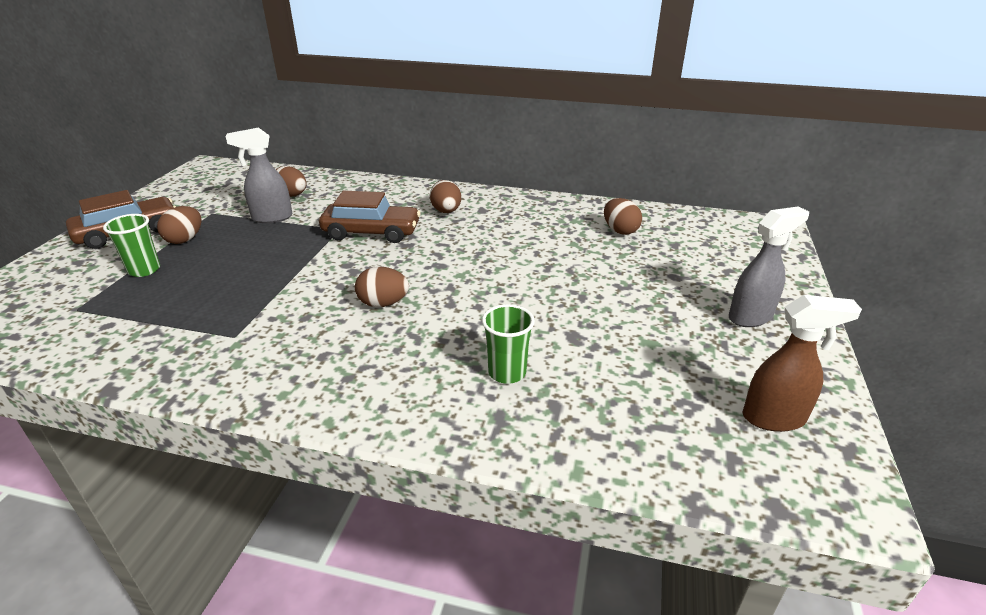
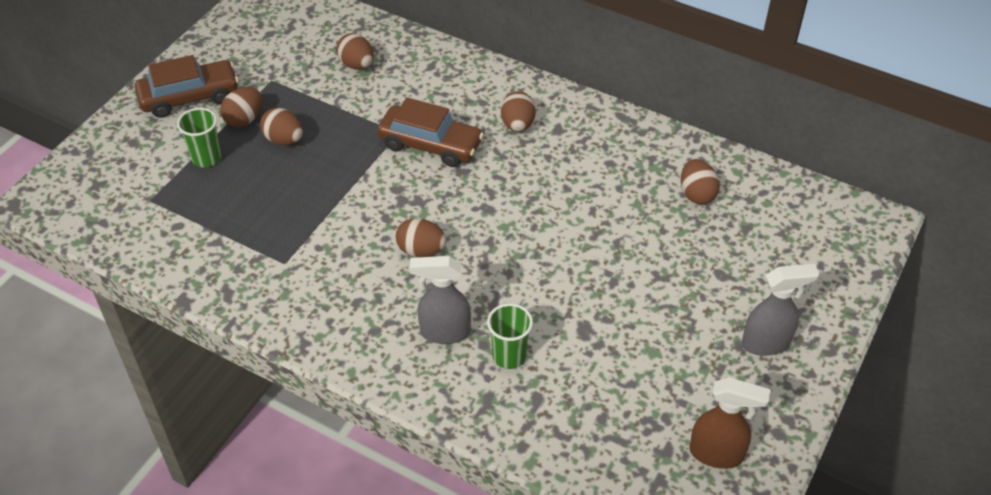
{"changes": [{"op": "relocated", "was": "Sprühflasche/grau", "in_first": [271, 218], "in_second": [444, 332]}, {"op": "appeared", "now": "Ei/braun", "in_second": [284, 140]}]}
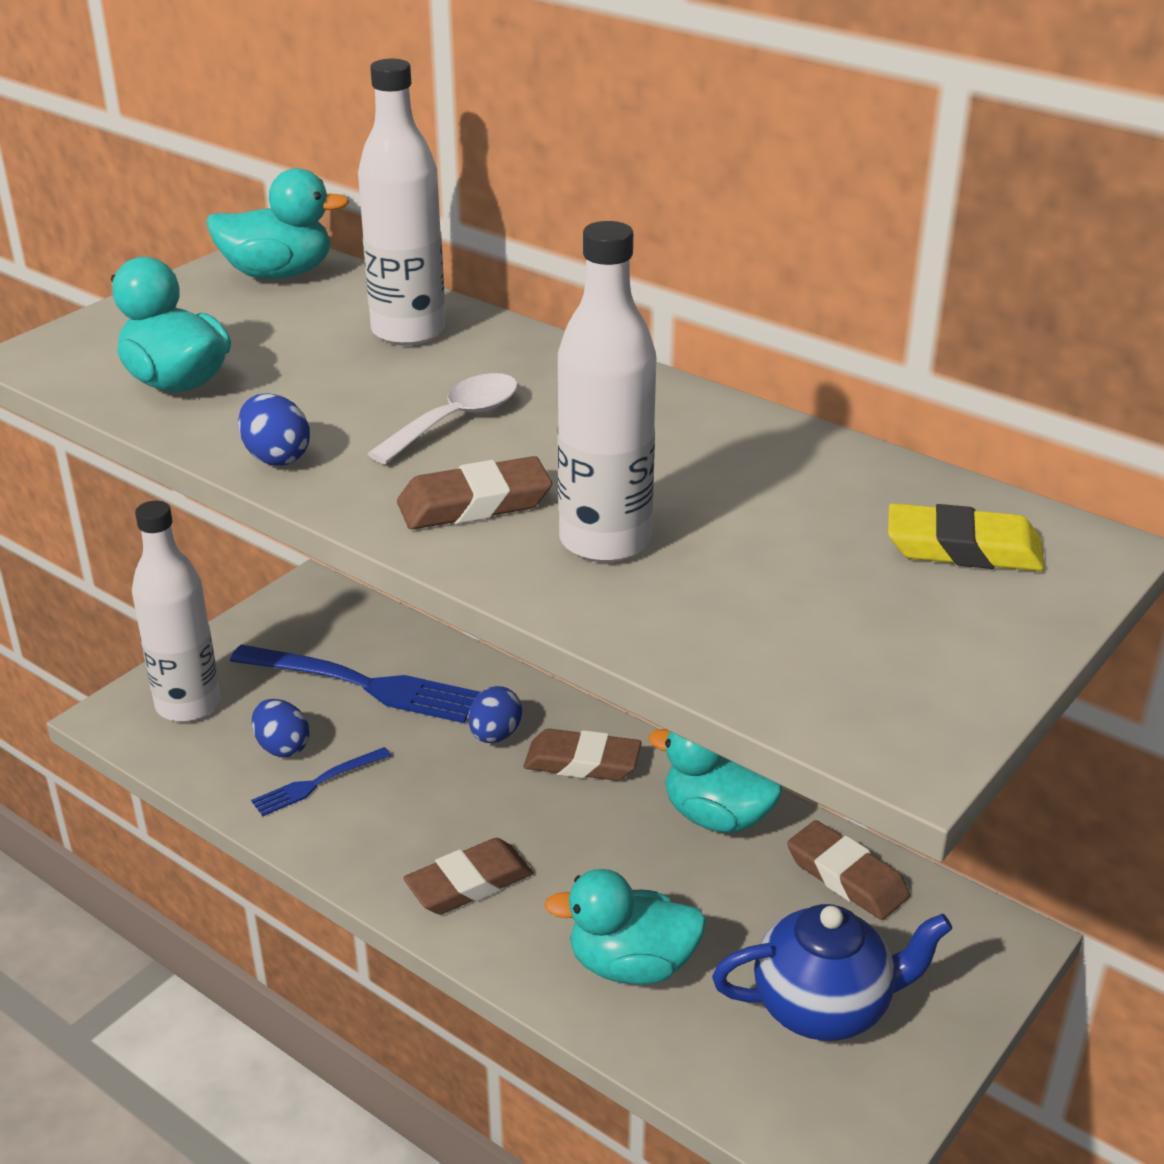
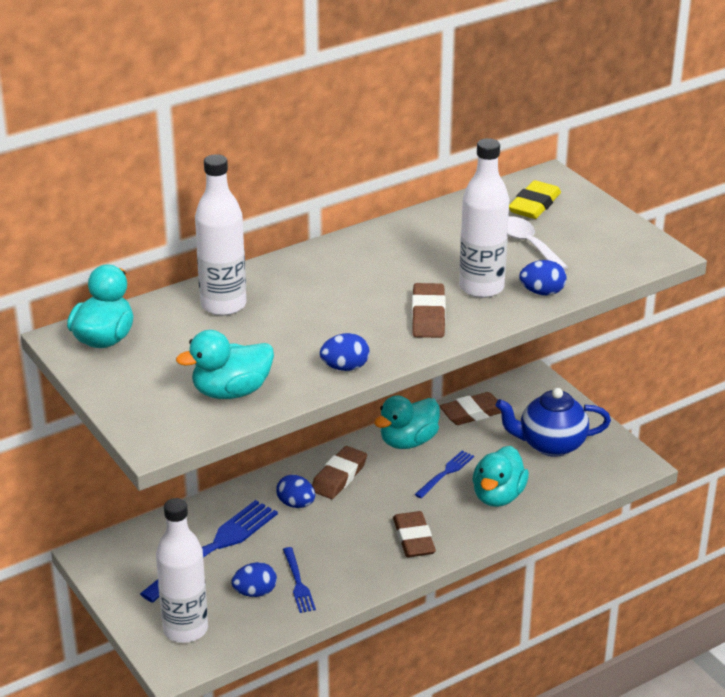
{"changes": [{"op": "relocated", "was": "Löffel/weiß", "in_first": [456, 420], "in_second": [528, 244]}, {"op": "spun", "was": "Teekanne/blau", "in_first": [824, 1007], "in_second": [551, 445], "clockwise": -105}, {"op": "appeared", "now": "Ei/blau", "in_second": [542, 292]}, {"op": "appeared", "now": "Gabel/blau", "in_second": [446, 473]}]}
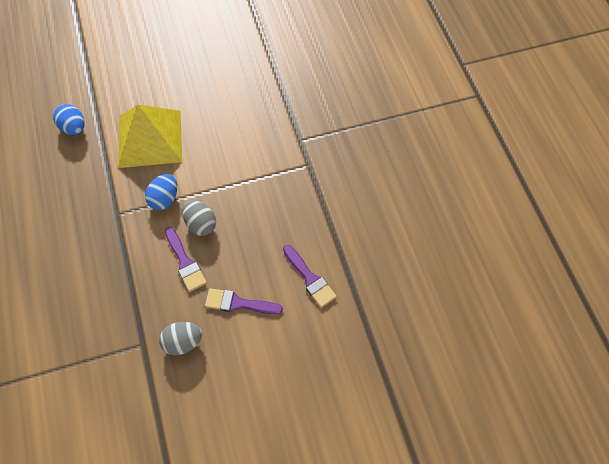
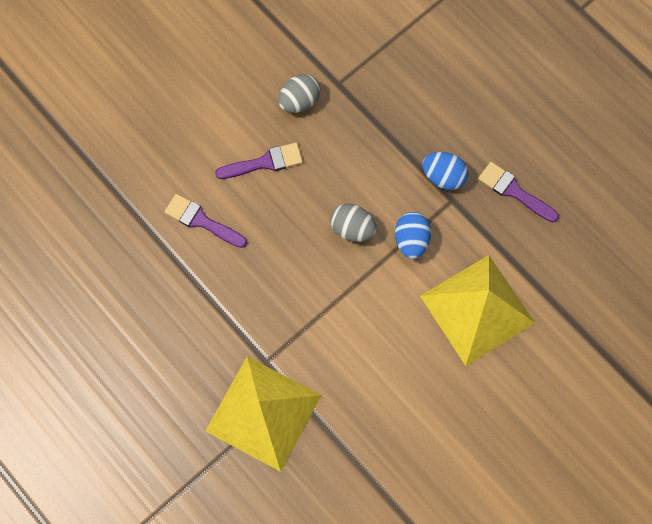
{"changes": [{"op": "relocated", "was": "Ei/blau", "in_first": [73, 128], "in_second": [443, 177]}, {"op": "relocated", "was": "Pinsel/lila", "in_first": [185, 262], "in_second": [514, 191]}, {"op": "appeared", "now": "Pyramide/gelb", "in_second": [263, 412]}]}
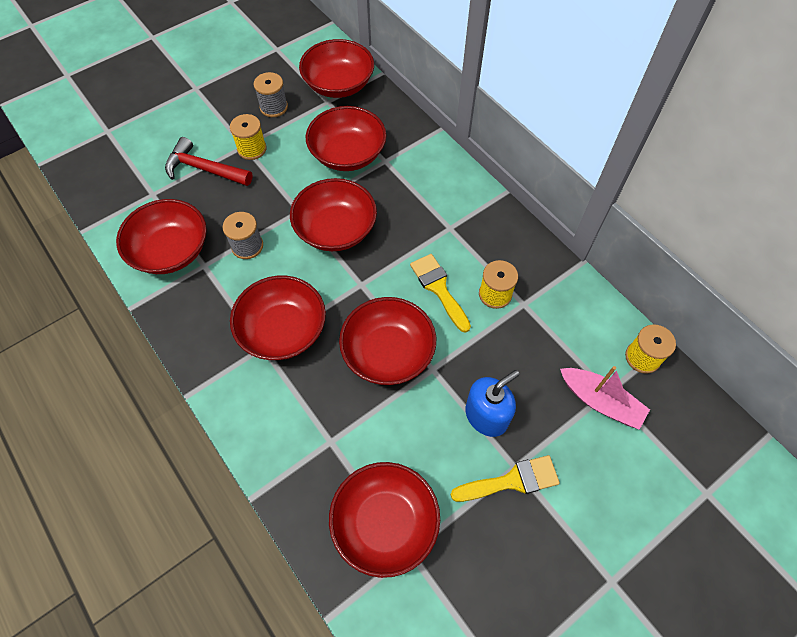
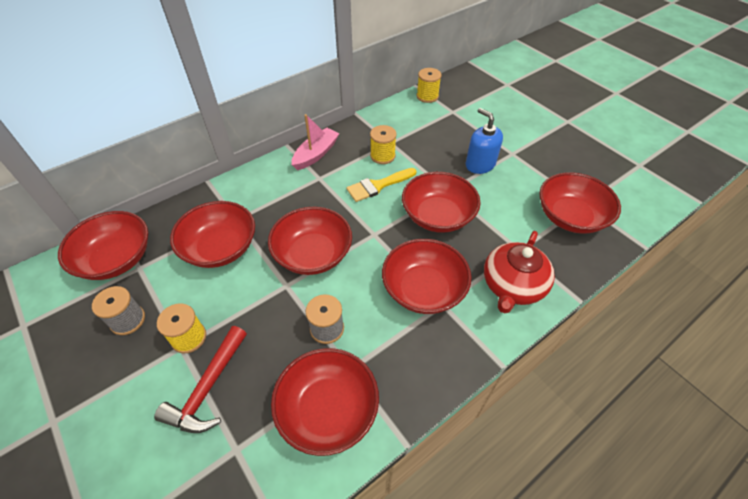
{"changes": [{"op": "relocated", "was": "Boot/rosa", "in_first": [600, 402], "in_second": [316, 154]}, {"op": "missing", "was": "Pinsel/gelb", "in_first": [512, 481]}, {"op": "appeared", "now": "Teekanne/rot", "in_second": [512, 286]}]}
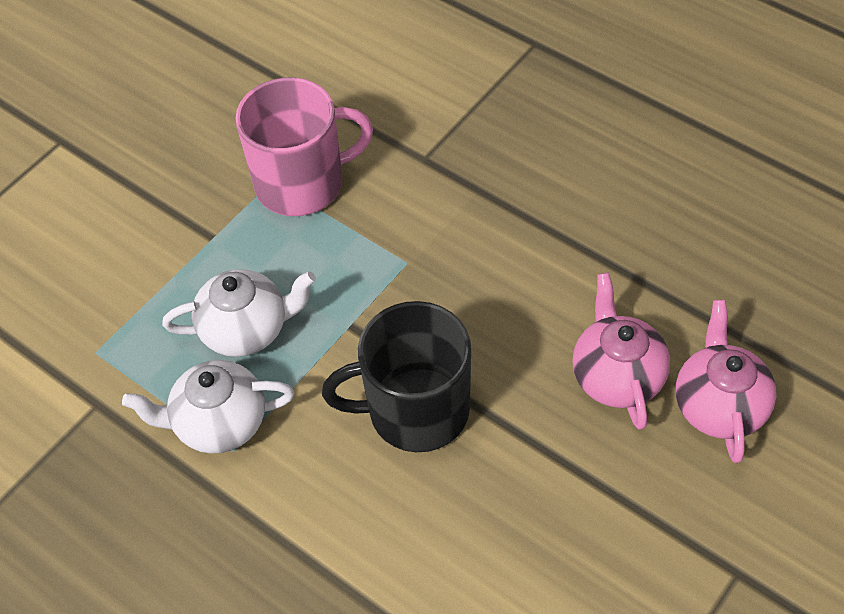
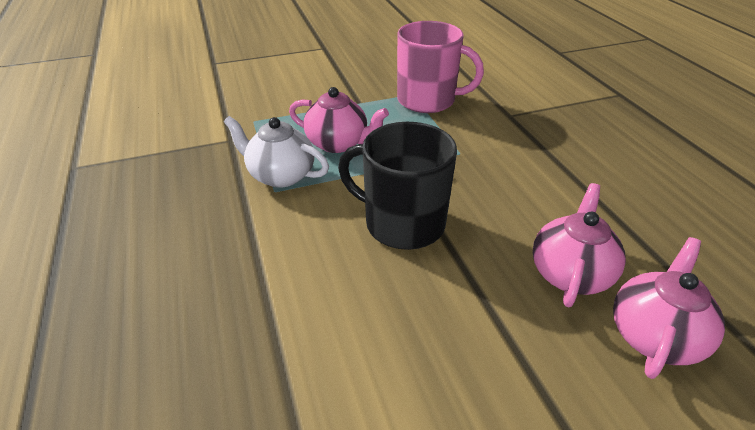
{"changes": [{"op": "colour", "was": "Teekanne/weiß", "now": "Teekanne/rosa", "in_first": [246, 329], "in_second": [338, 143]}]}
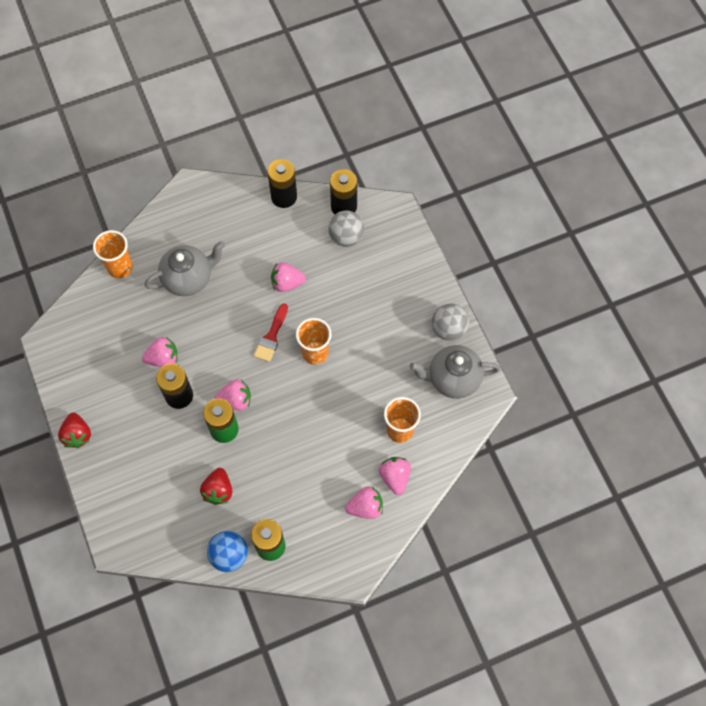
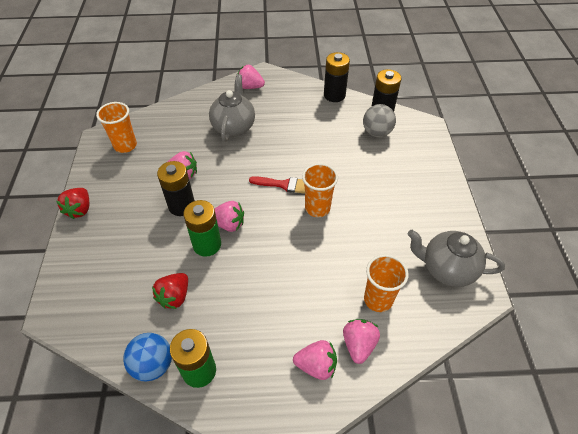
{"changes": [{"op": "relocated", "was": "Becher/orange", "in_first": [120, 267], "in_second": [125, 145]}, {"op": "spun", "was": "Teekanne/grau", "in_first": [189, 278], "in_second": [234, 126], "clockwise": -75}, {"op": "relocated", "was": "Erdbeere/rosa", "in_first": [287, 283], "in_second": [250, 87]}, {"op": "spun", "was": "Pinsel/rot", "in_first": [271, 336], "in_second": [283, 185], "clockwise": -120}, {"op": "missing", "was": "Ball/grau", "in_first": [448, 329]}]}
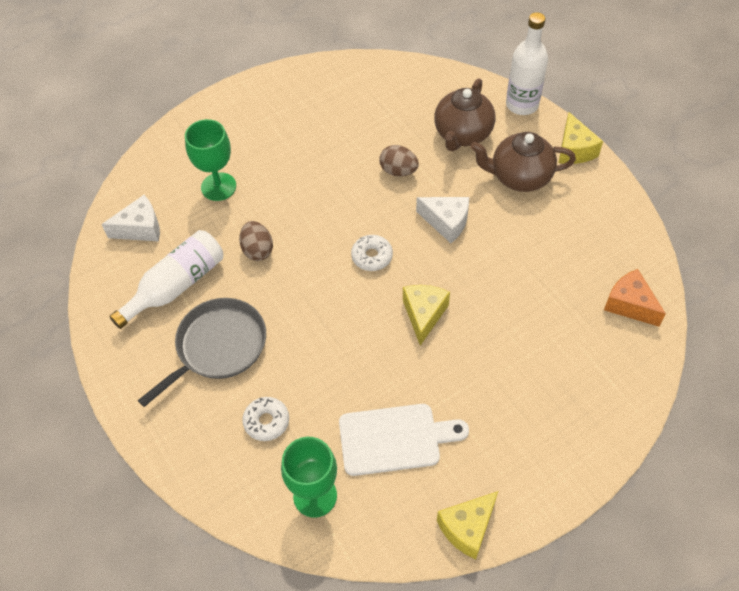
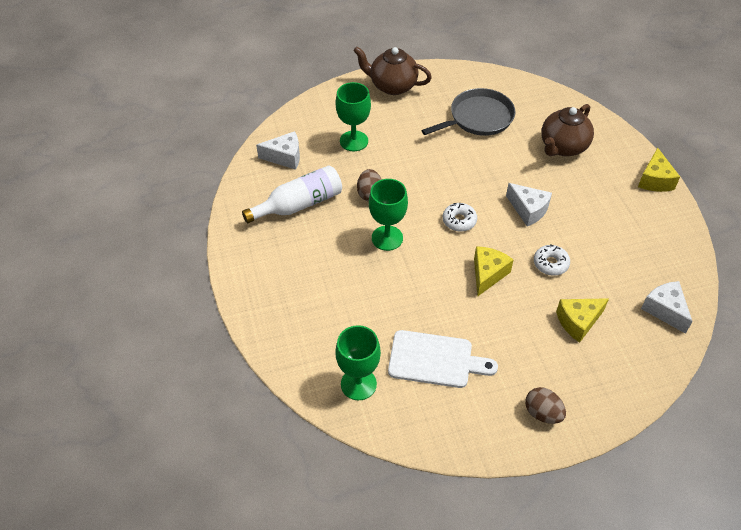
{"changes": [{"op": "missing", "was": "Flasche/weiß", "in_first": [522, 105]}, {"op": "relocated", "was": "Teekanne/braun", "in_first": [519, 177], "in_second": [392, 86]}, {"op": "relocated", "was": "Ei/braun", "in_first": [398, 171], "in_second": [542, 413]}, {"op": "colour", "was": "Käse/orange", "now": "Käse/weiß", "in_first": [629, 304], "in_second": [665, 310]}, {"op": "relocated", "was": "Pfanne/grau", "in_first": [218, 347], "in_second": [478, 118]}, {"op": "relocated", "was": "Donut/weiß", "in_first": [266, 421], "in_second": [550, 263]}, {"op": "relocated", "was": "Käse/gelb", "in_first": [467, 528], "in_second": [578, 322]}, {"op": "appeared", "now": "Kelch/grün", "in_second": [387, 238]}]}
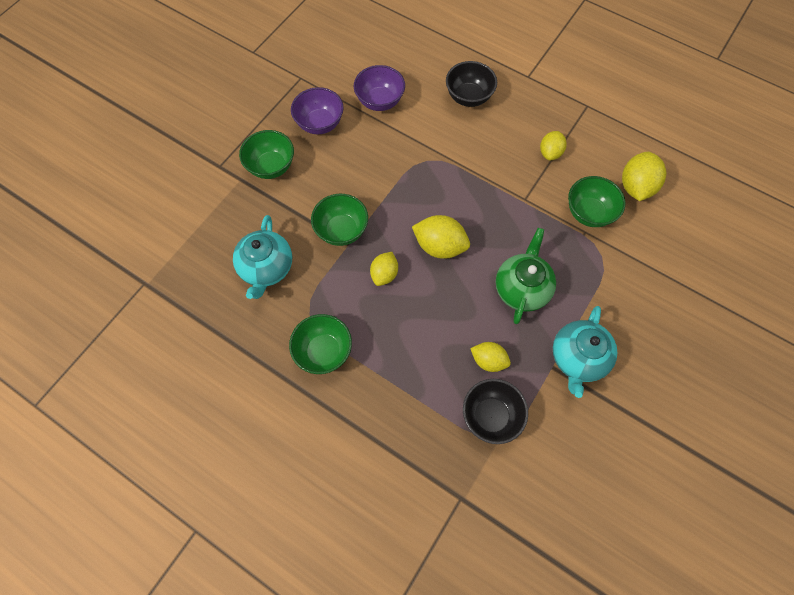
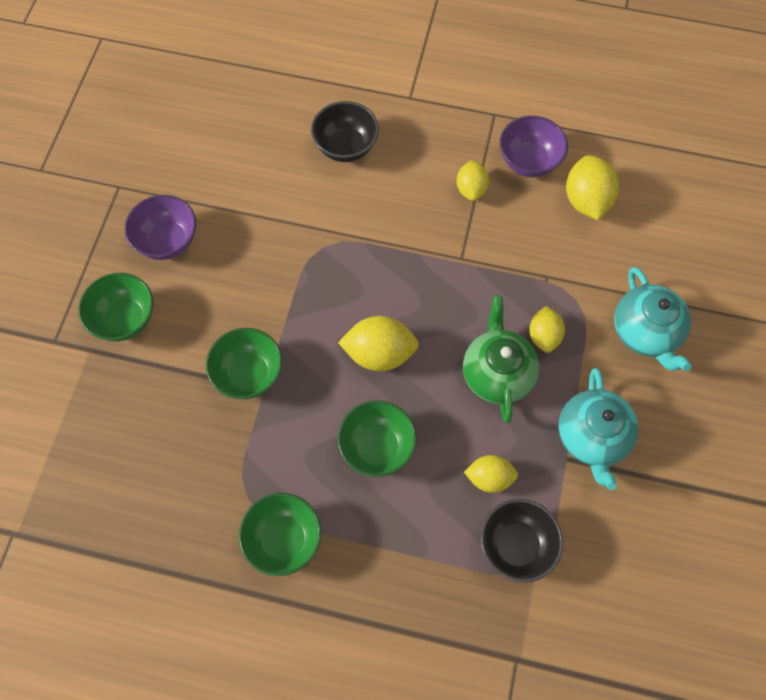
{"changes": [{"op": "relocated", "was": "Schüssel/lila", "in_first": [380, 101], "in_second": [528, 162]}, {"op": "relocated", "was": "Schüssel/grün", "in_first": [588, 213], "in_second": [377, 447]}, {"op": "relocated", "was": "Teekanne/türkis", "in_first": [266, 268], "in_second": [645, 332]}, {"op": "relocated", "was": "Zitrone/gelb", "in_first": [384, 274], "in_second": [544, 336]}]}
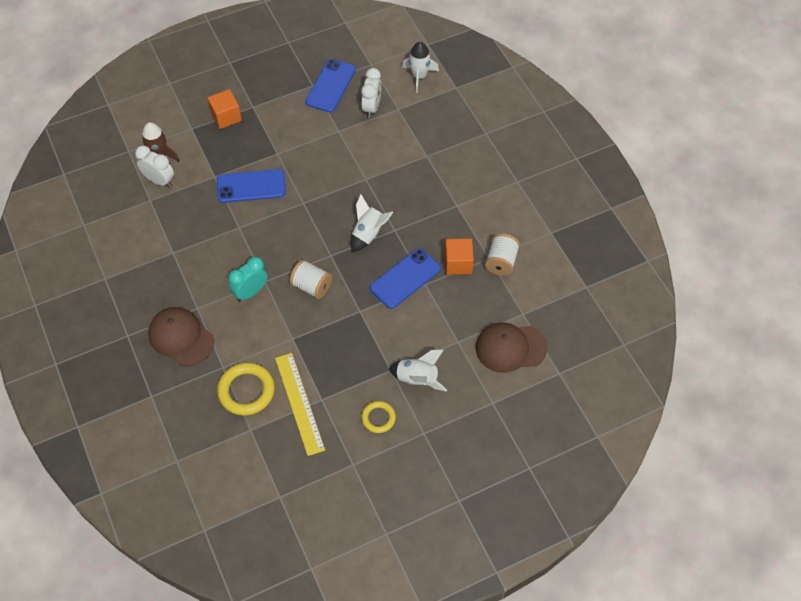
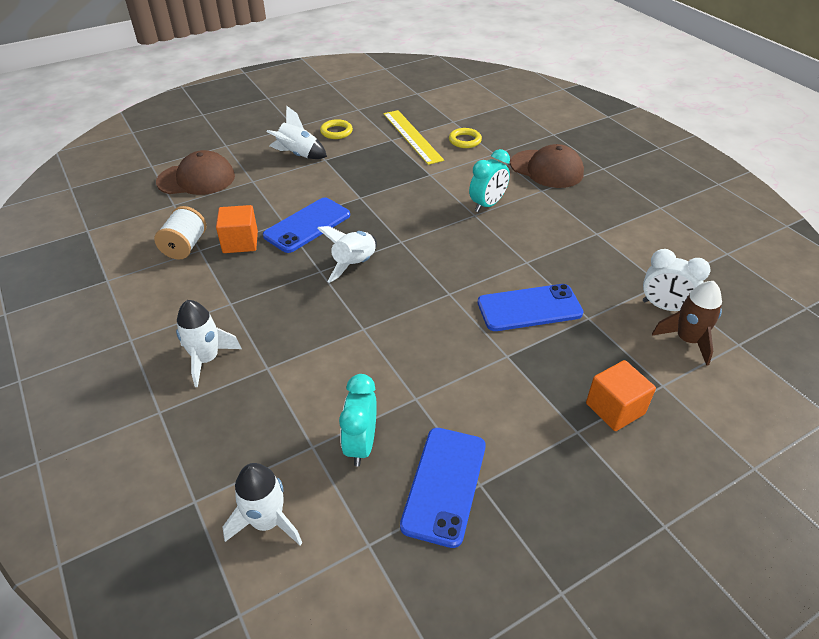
{"changes": [{"op": "colour", "was": "Wecker/weiß", "now": "Wecker/türkis", "in_first": [371, 107], "in_second": [361, 445]}, {"op": "missing", "was": "Garnrolle/weiß", "in_first": [311, 286]}, {"op": "size", "was": "Ring/gelb", "in_first": [246, 391], "in_second": [465, 140], "ratio": 0.59}, {"op": "appeared", "now": "Rakete/weiß", "in_second": [206, 359]}]}
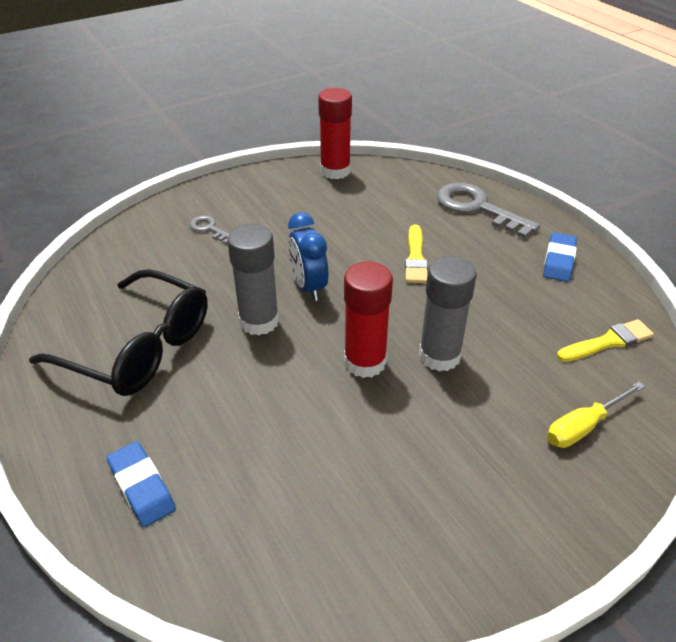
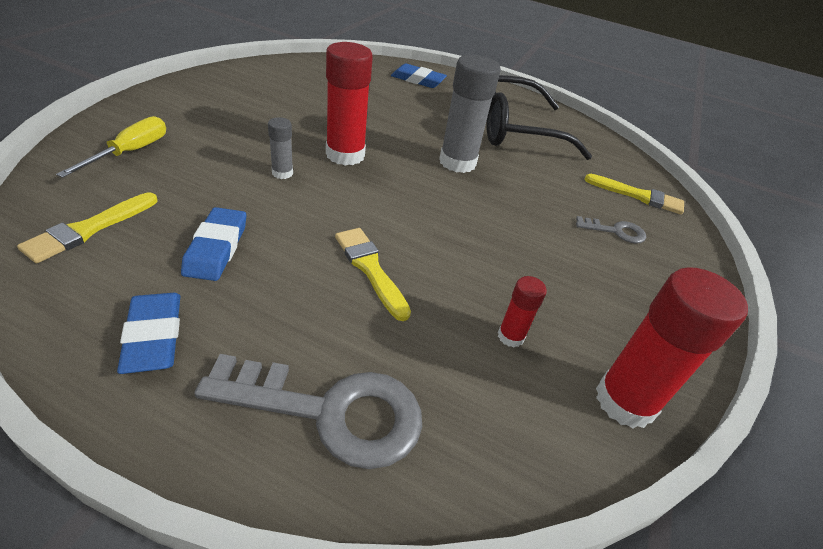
{"changes": [{"op": "missing", "was": "Wecker/blau", "in_first": [308, 287]}, {"op": "size", "was": "Klebestift/grau", "in_first": [439, 356], "in_second": [282, 173], "ratio": 0.5}, {"op": "appeared", "now": "Pinsel/gelb", "in_second": [638, 196]}, {"op": "appeared", "now": "Radiergummi/blau", "in_second": [216, 248]}, {"op": "appeared", "now": "Klebestift/rot", "in_second": [510, 336]}]}
